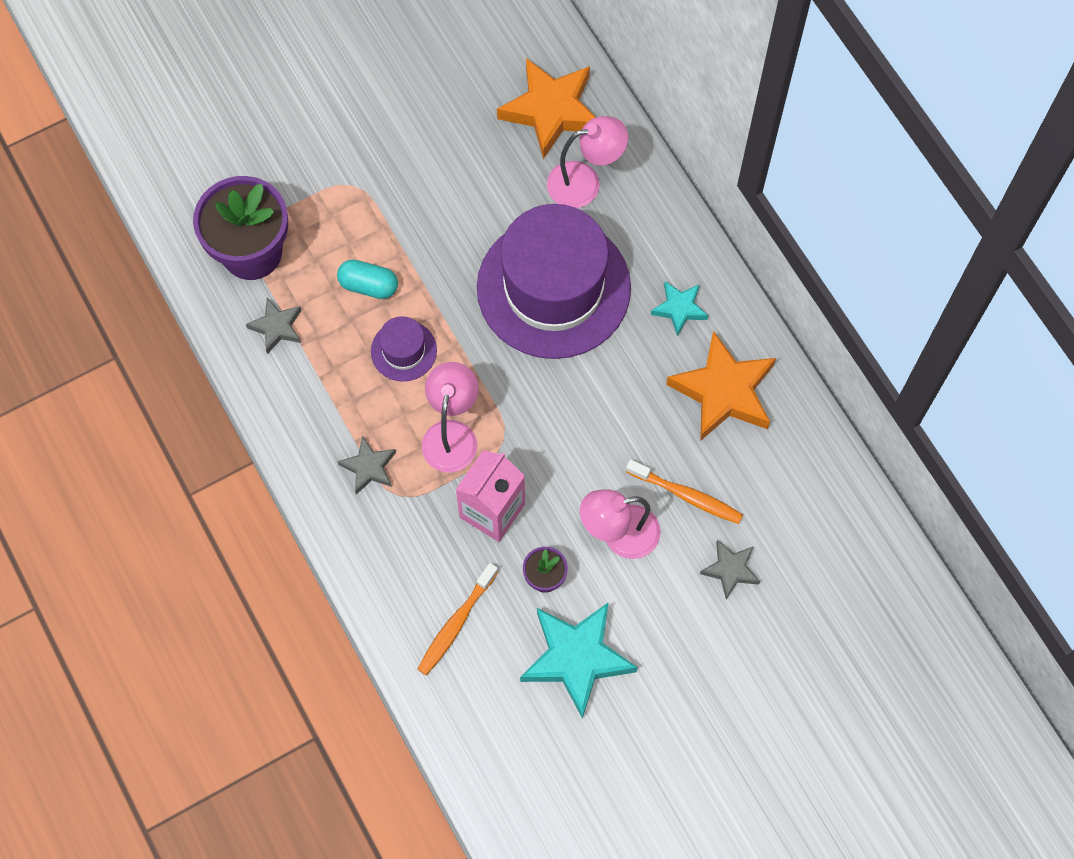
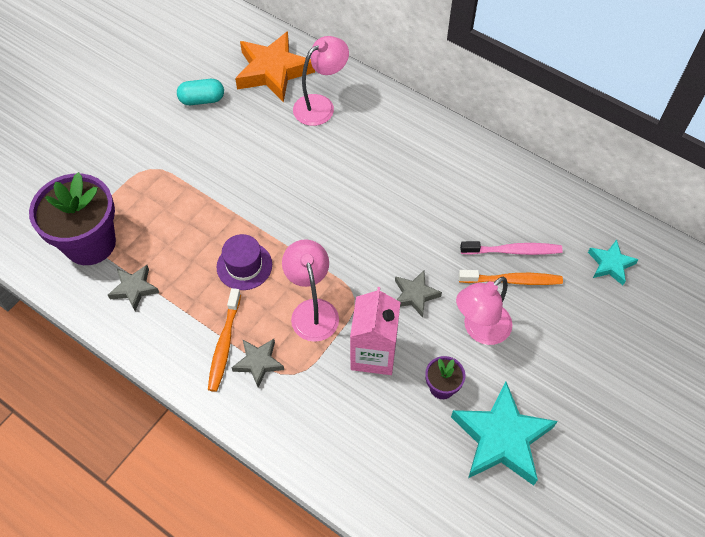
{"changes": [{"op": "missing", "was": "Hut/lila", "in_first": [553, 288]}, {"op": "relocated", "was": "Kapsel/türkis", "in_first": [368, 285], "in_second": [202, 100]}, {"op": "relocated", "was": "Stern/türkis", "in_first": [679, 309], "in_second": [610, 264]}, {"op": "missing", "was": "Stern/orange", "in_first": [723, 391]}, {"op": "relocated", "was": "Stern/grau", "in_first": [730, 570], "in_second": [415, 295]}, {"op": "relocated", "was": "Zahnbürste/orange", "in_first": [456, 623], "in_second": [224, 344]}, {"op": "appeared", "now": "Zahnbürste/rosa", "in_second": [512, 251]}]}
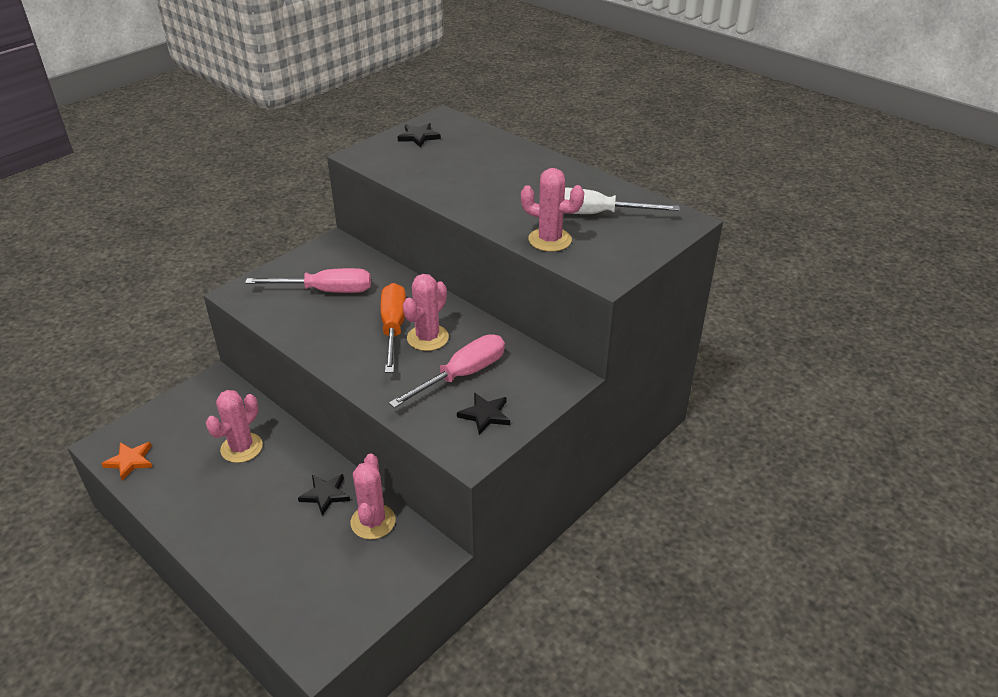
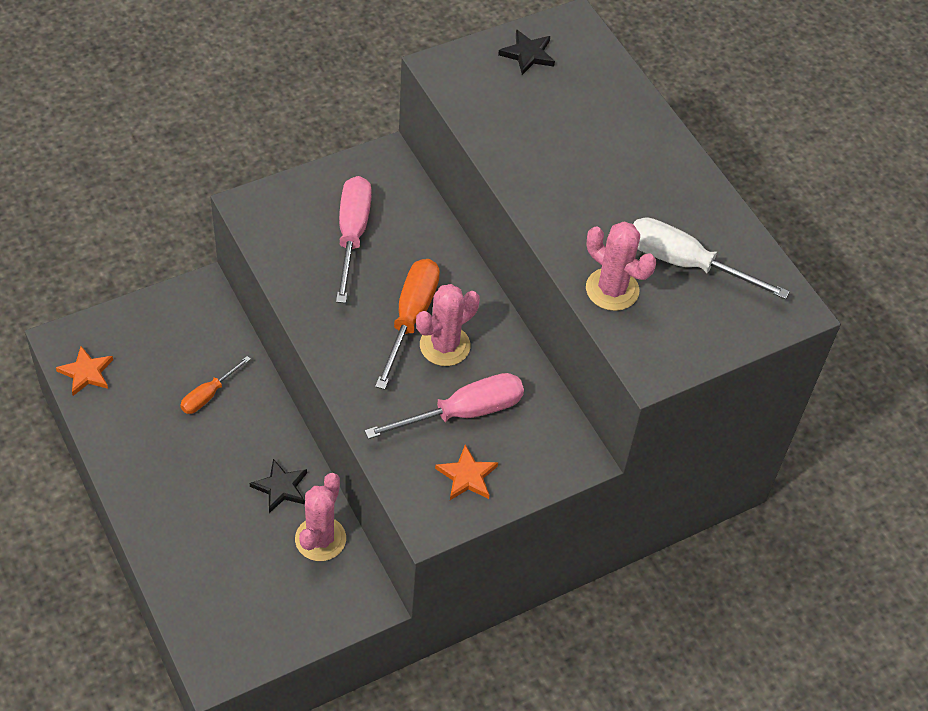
{"changes": [{"op": "spun", "was": "Schraubenzieher/rosa", "in_first": [326, 291], "in_second": [352, 235], "clockwise": -105}, {"op": "exchanged", "was": "Kaktus/rosa", "now": "Schraubenzieher/orange", "in_first": [241, 448], "in_second": [208, 395]}, {"op": "colour", "was": "Stern/schwarz", "now": "Stern/orange", "in_first": [485, 415], "in_second": [467, 476]}]}
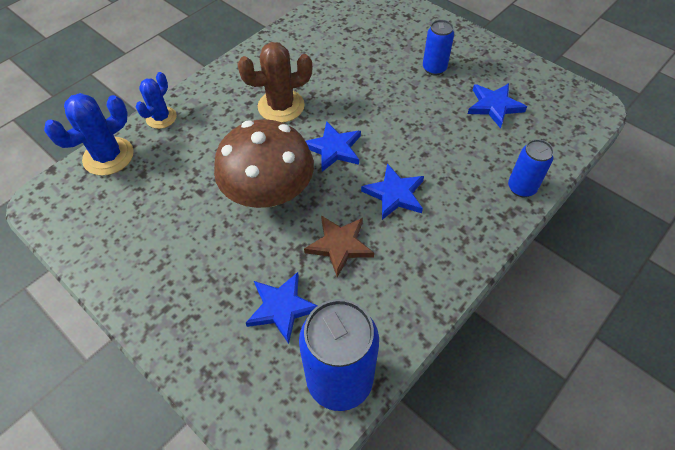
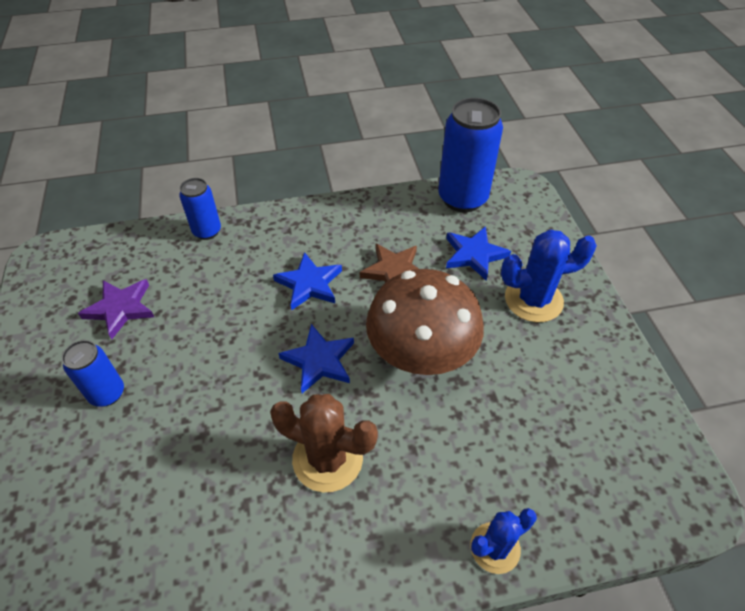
{"changes": [{"op": "colour", "was": "Stern/blau", "now": "Stern/lila", "in_first": [494, 106], "in_second": [120, 308]}, {"op": "relocated", "was": "Kaktus/blau", "in_first": [108, 156], "in_second": [533, 300]}]}
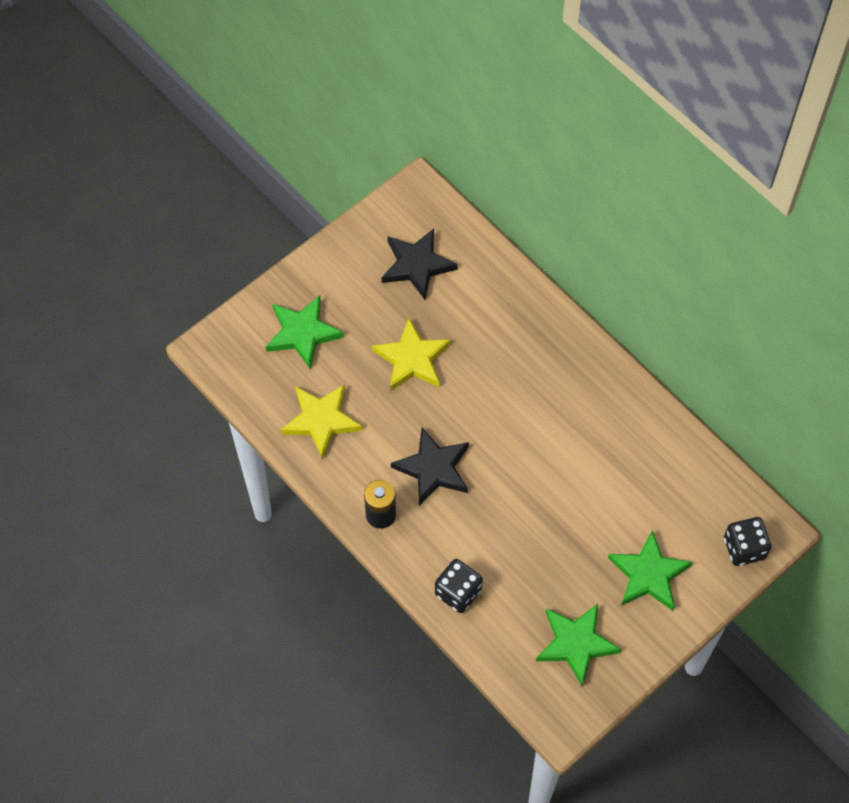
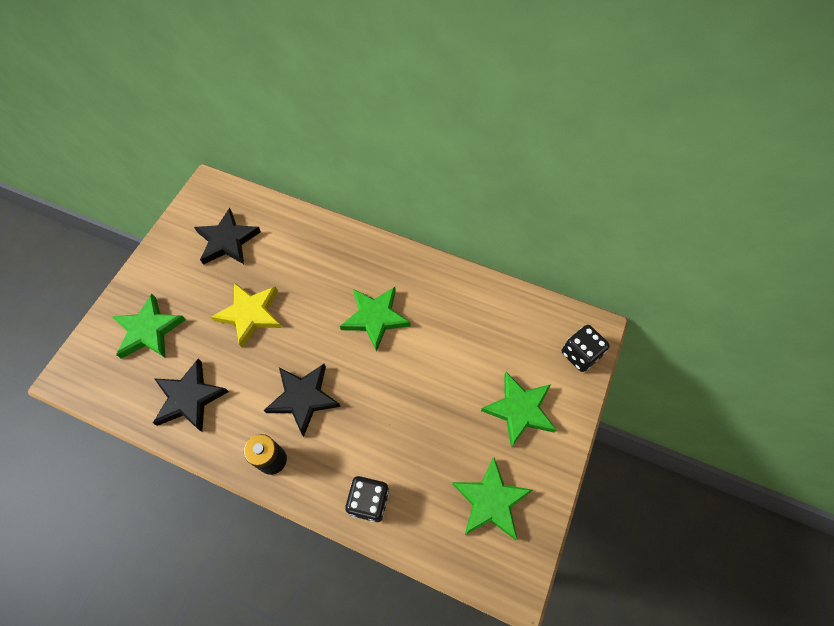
{"changes": [{"op": "colour", "was": "Stern/gelb", "now": "Stern/schwarz", "in_first": [321, 420], "in_second": [189, 398]}, {"op": "appeared", "now": "Stern/grün", "in_second": [375, 318]}]}
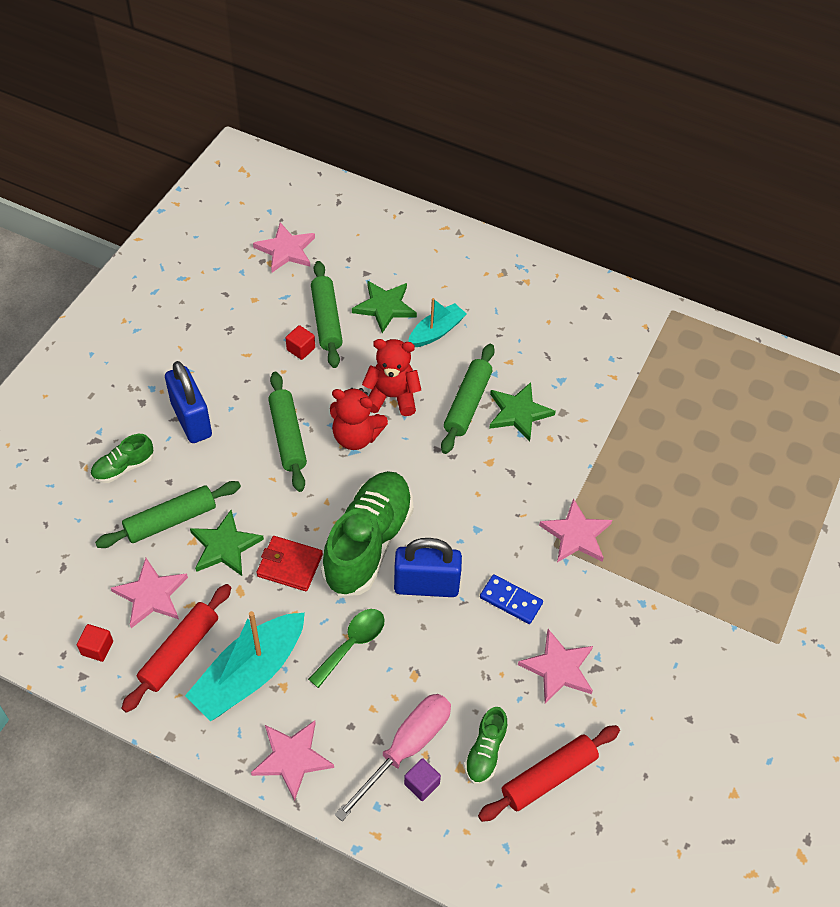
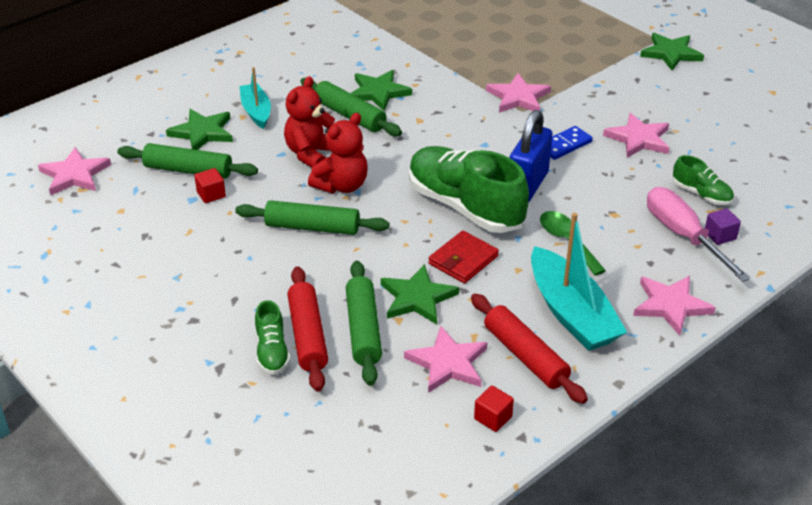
{"changes": [{"op": "missing", "was": "Vorhängeschloss/blau", "in_first": [191, 420]}, {"op": "relocated", "was": "Nudelholz/rot", "in_first": [548, 777], "in_second": [308, 335]}, {"op": "appeared", "now": "Stern/grün", "in_second": [671, 53]}]}
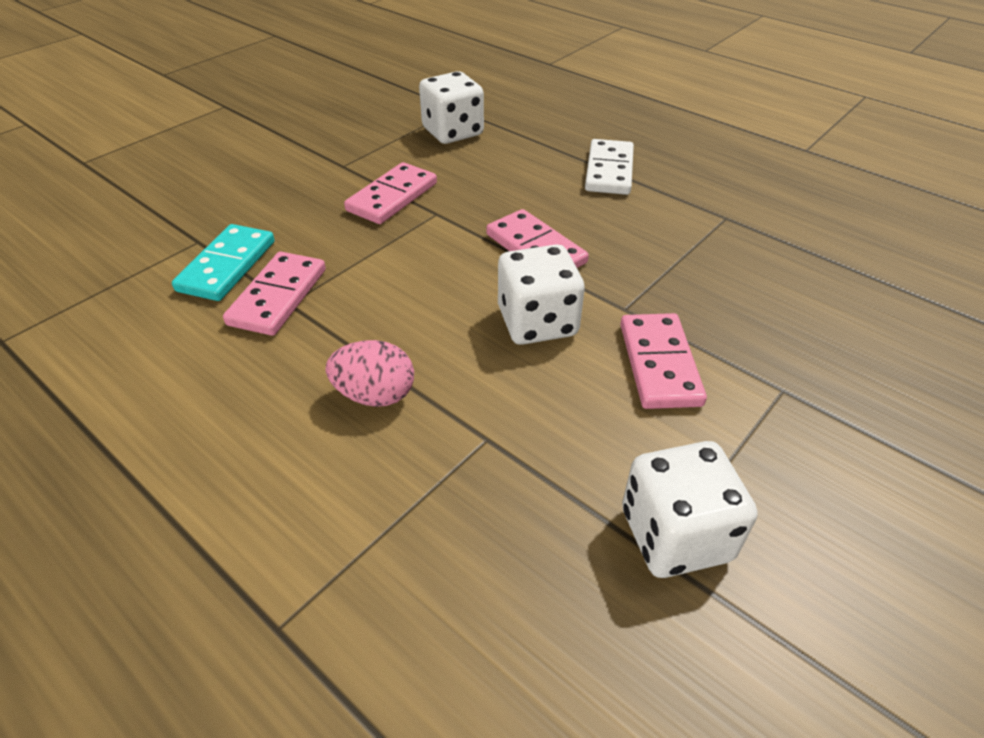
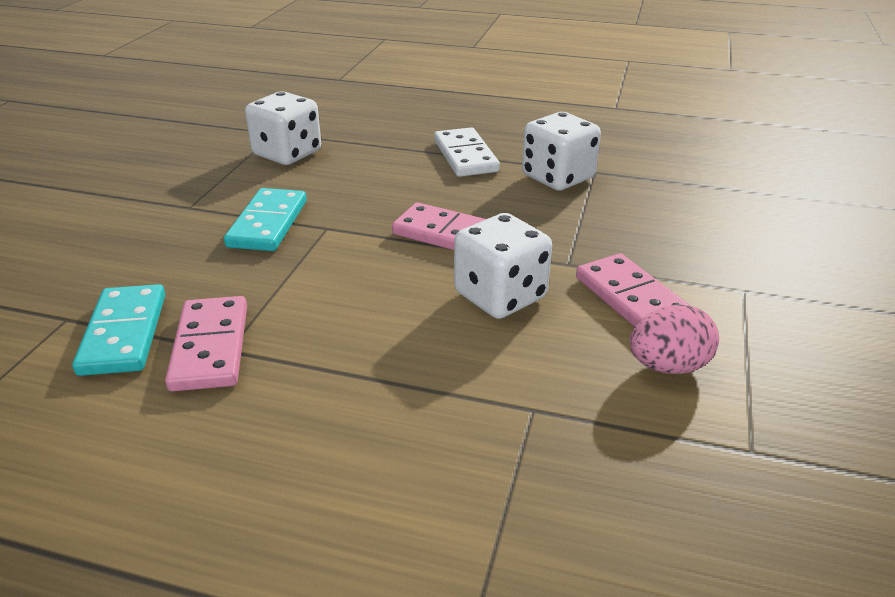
{"changes": [{"op": "colour", "was": "Dominostein/rosa", "now": "Dominostein/türkis", "in_first": [392, 197], "in_second": [268, 224]}, {"op": "relocated", "was": "Ei/rosa", "in_first": [375, 395], "in_second": [668, 366]}, {"op": "relocated", "was": "Spielwürfel/weiß", "in_first": [675, 535], "in_second": [557, 177]}]}
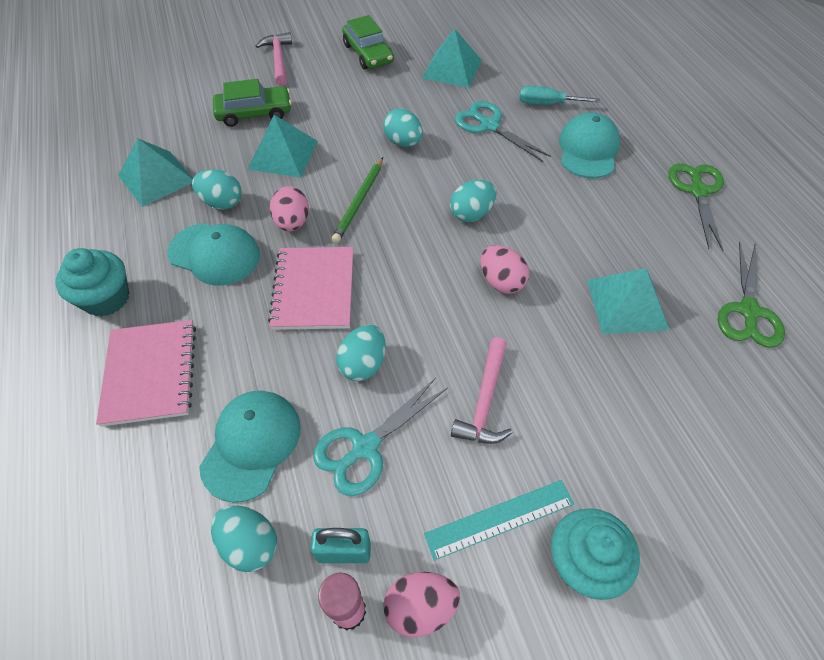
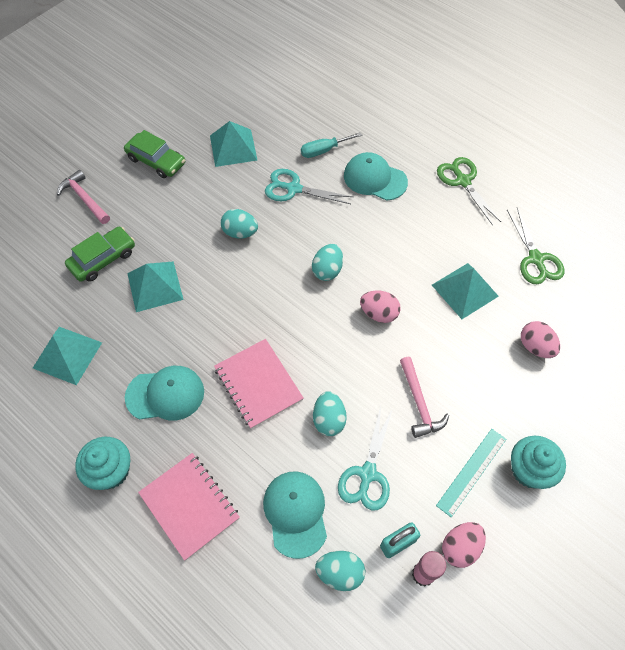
{"changes": [{"op": "spun", "was": "Kappe/türkis", "in_first": [588, 150], "in_second": [375, 179], "clockwise": -45}, {"op": "missing", "was": "Bleistift/grün", "in_first": [359, 202]}, {"op": "missing", "was": "Ei/türkis", "in_first": [222, 202]}, {"op": "relocated", "was": "Ei/rosa", "in_first": [292, 223], "in_second": [535, 347]}]}
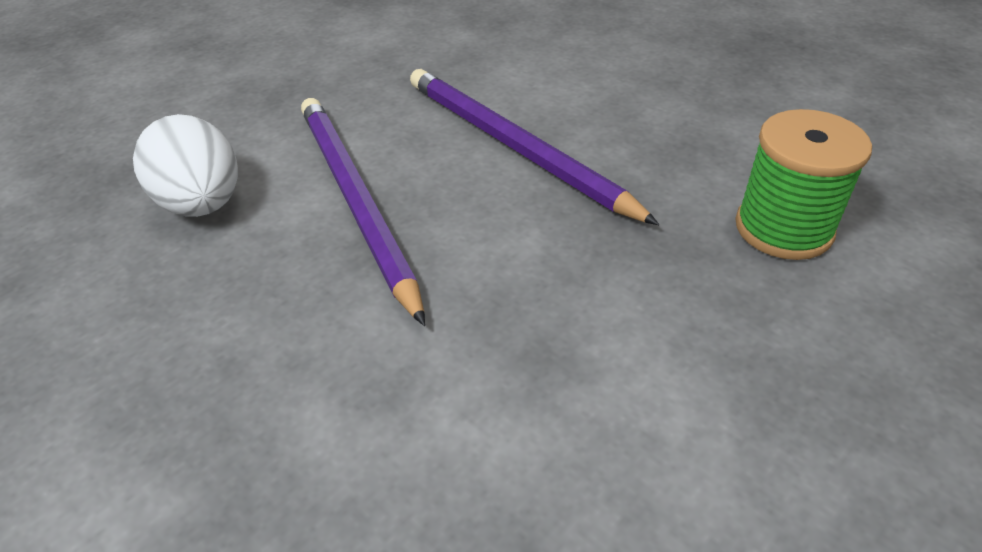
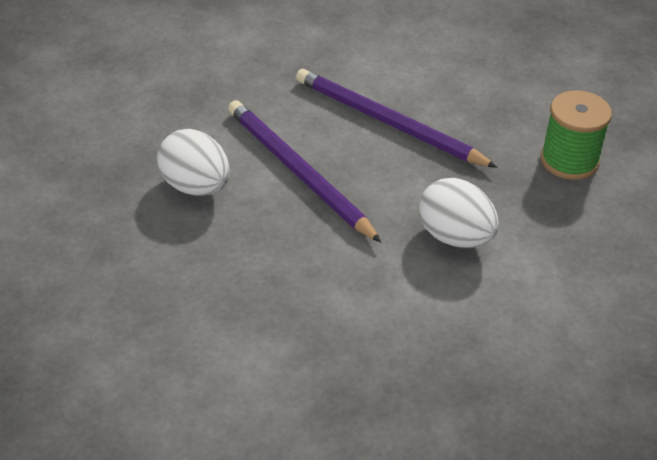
{"changes": [{"op": "appeared", "now": "Ei/weiß", "in_second": [455, 237]}]}
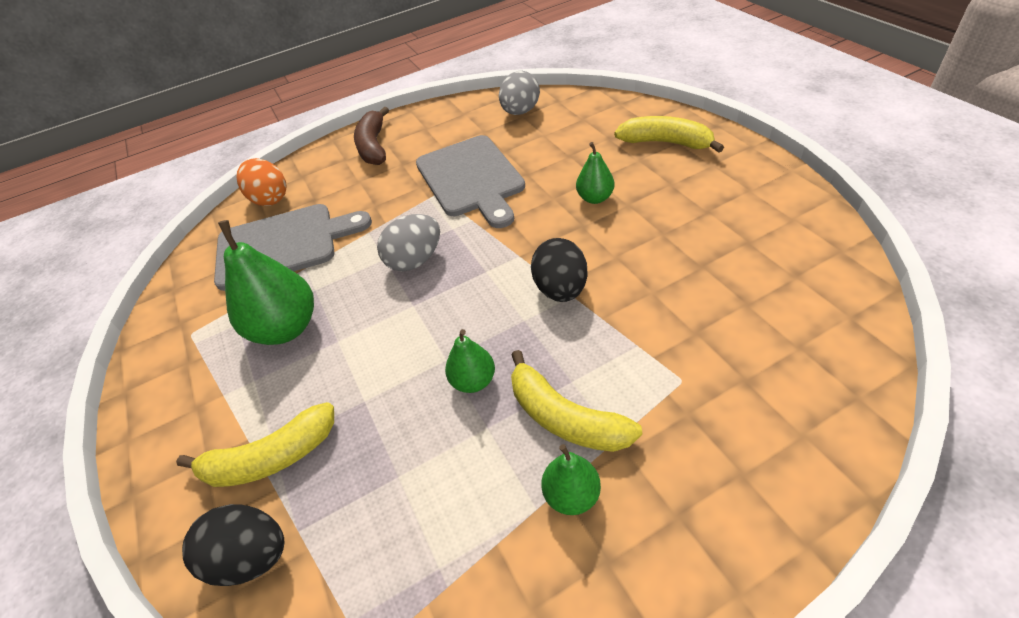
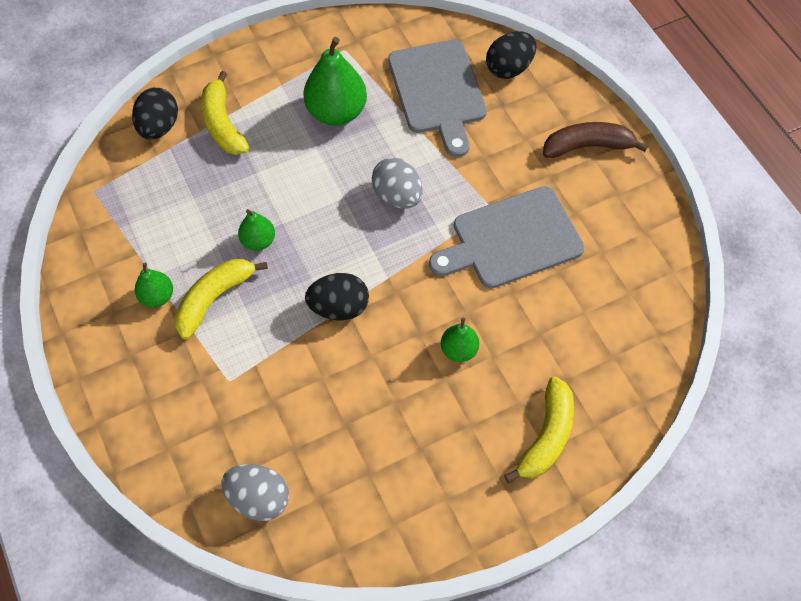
{"changes": [{"op": "relocated", "was": "Ei/grau", "in_first": [520, 112], "in_second": [259, 498]}, {"op": "colour", "was": "Ei/orange", "now": "Ei/schwarz", "in_first": [270, 199], "in_second": [509, 68]}]}
